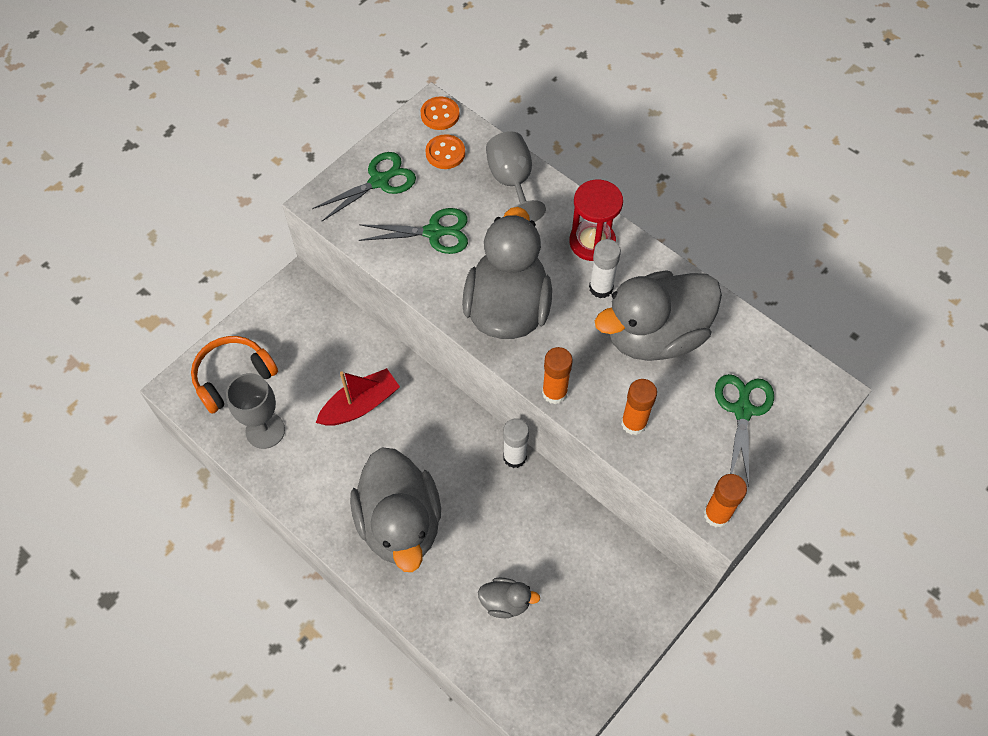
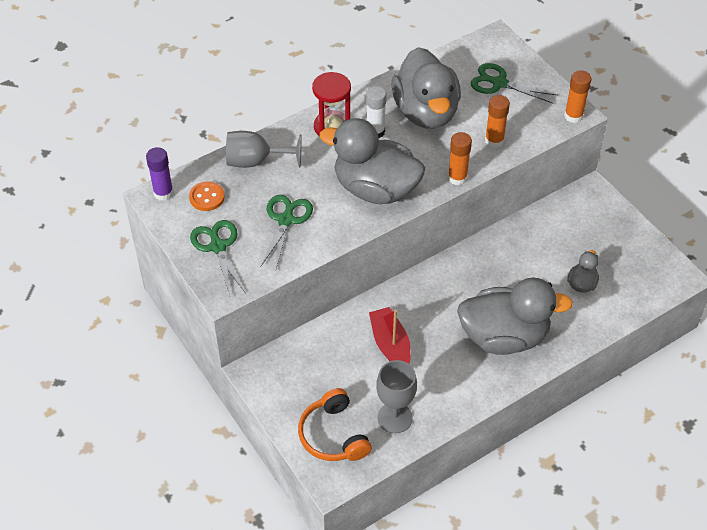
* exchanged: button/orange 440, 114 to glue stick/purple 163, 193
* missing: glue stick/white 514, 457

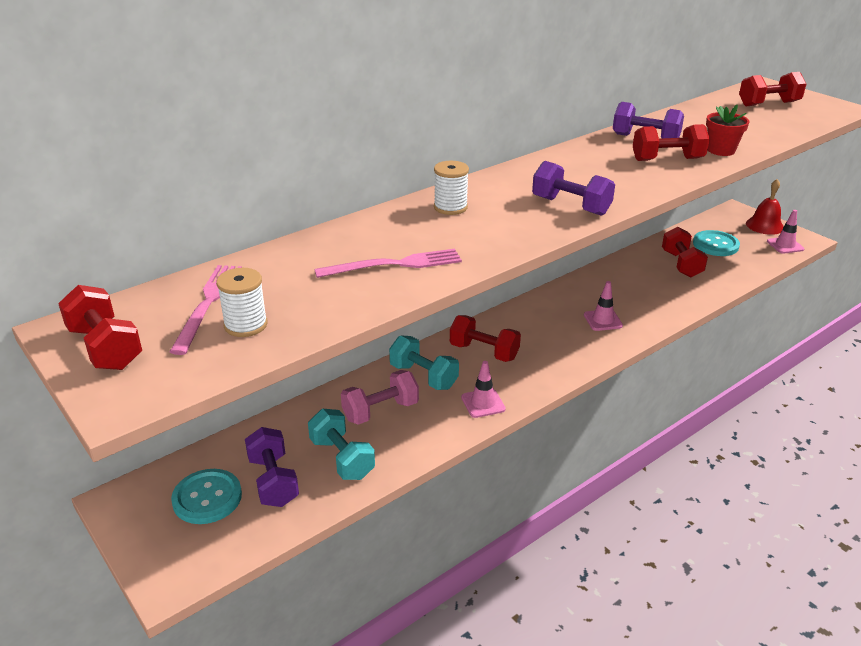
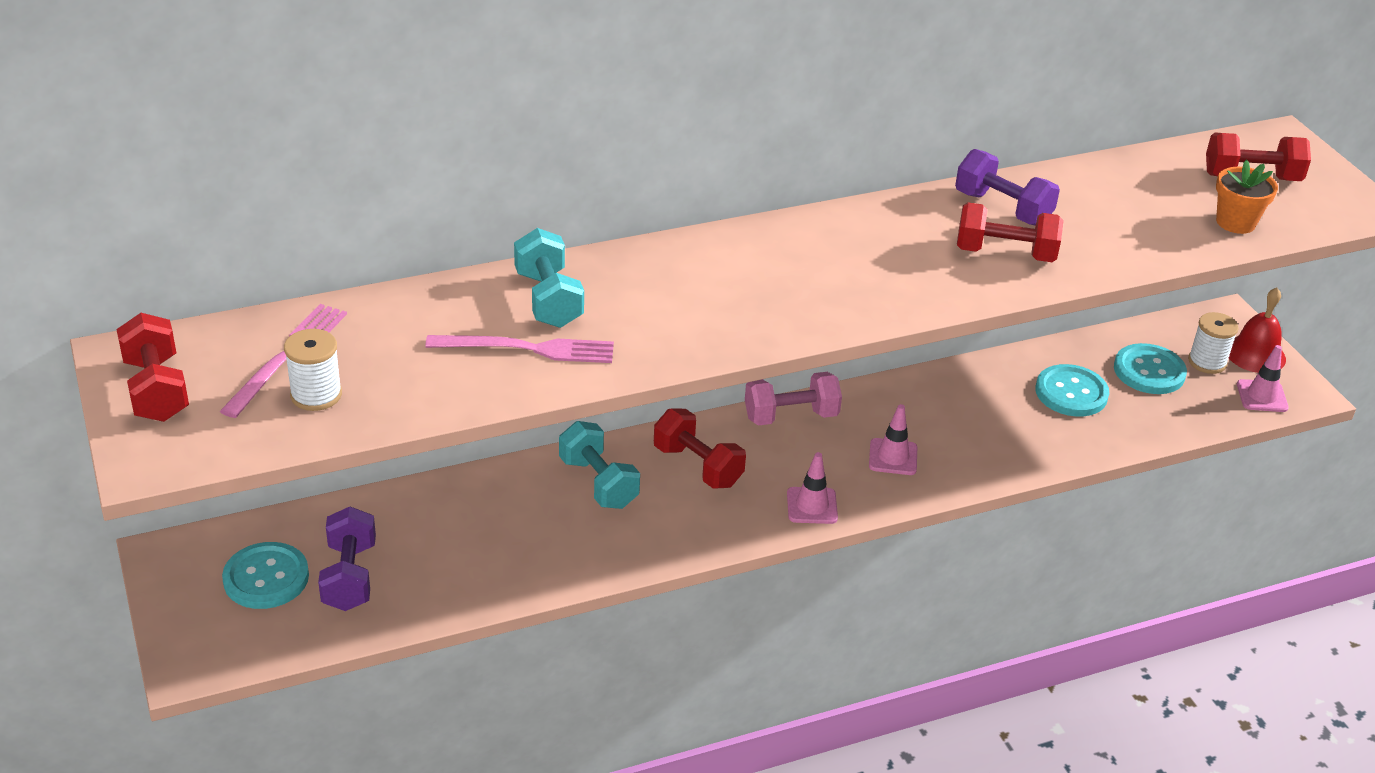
* relocated: dumbbell/turquoise 342, 458 to 548, 299
* relocated: dumbbell/pink 380, 411 to 791, 416
* relocated: spool/white 450, 207 to 1207, 362
* relocated: traffic cone/pink 483, 403 to 812, 506
* missing: dumbbell/purple 571, 206
* exchanged: dumbbell/red 681, 264 to button/turquoise 1071, 393
* missing: flower pot/red 721, 150
* appeared: flower pot/orange 1235, 222

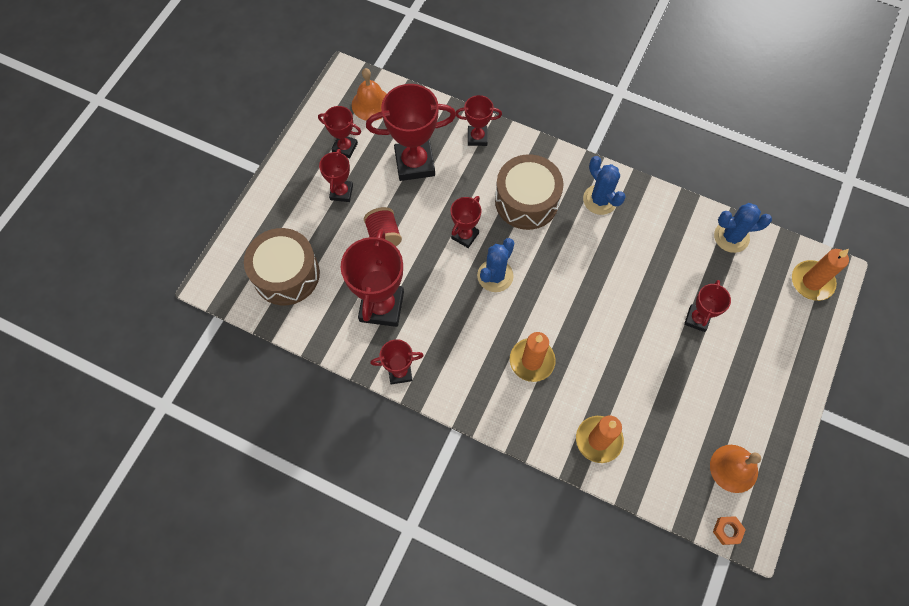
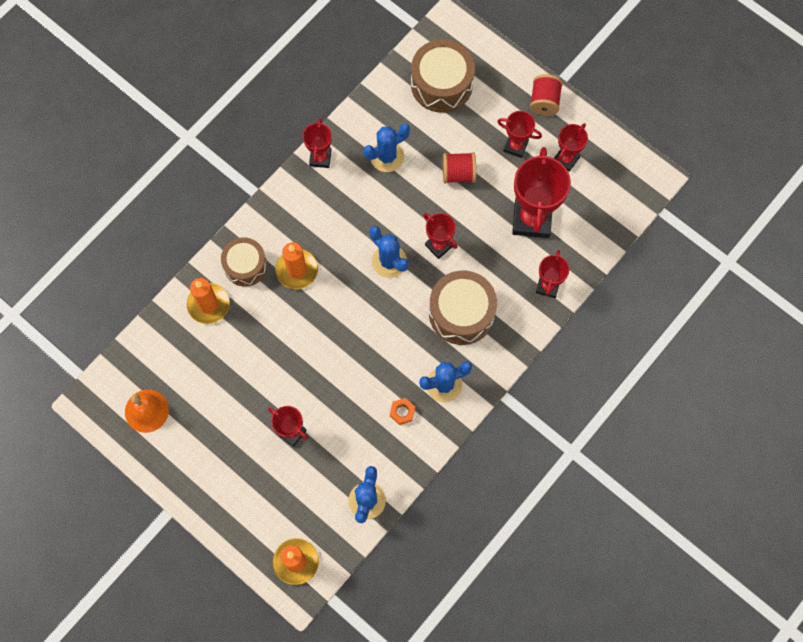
* exchanged: trophy/red 381, 306 to cactus/blue 387, 156
* missing: bell/orange 371, 104
* relocated: nut/orange 727, 531 to 402, 412
* appeared: drum/brown 245, 266
* appeared: spool/red 544, 101

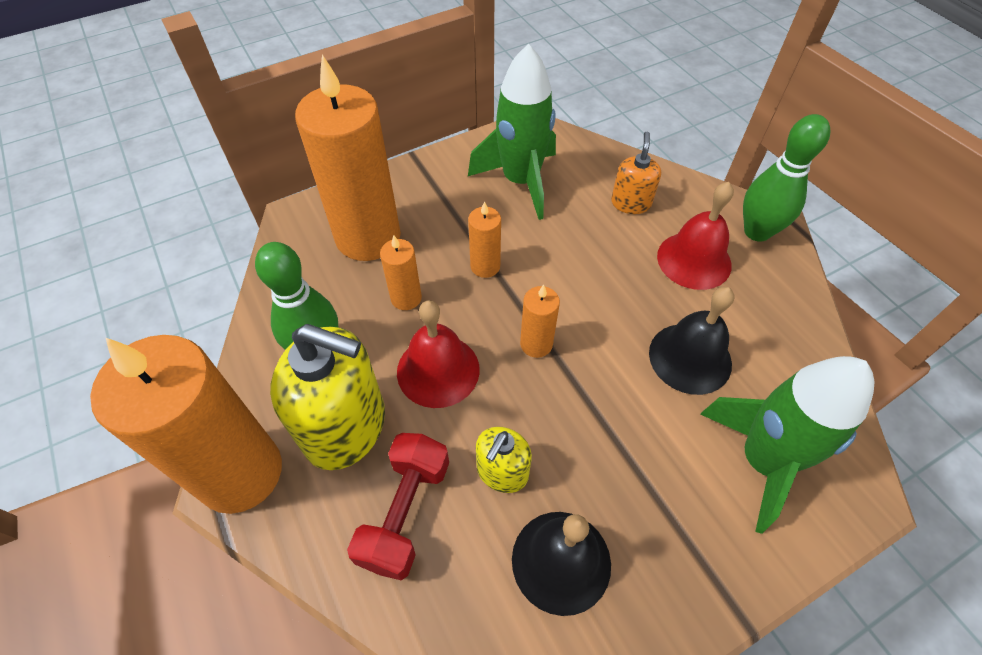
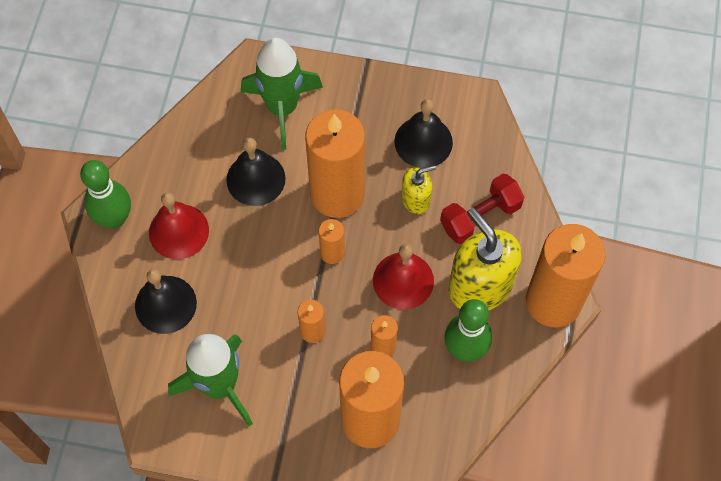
* exchanged: soap dispenser/orange 631, 203 to bell/black 165, 304
* appeared: candle/orange 337, 194

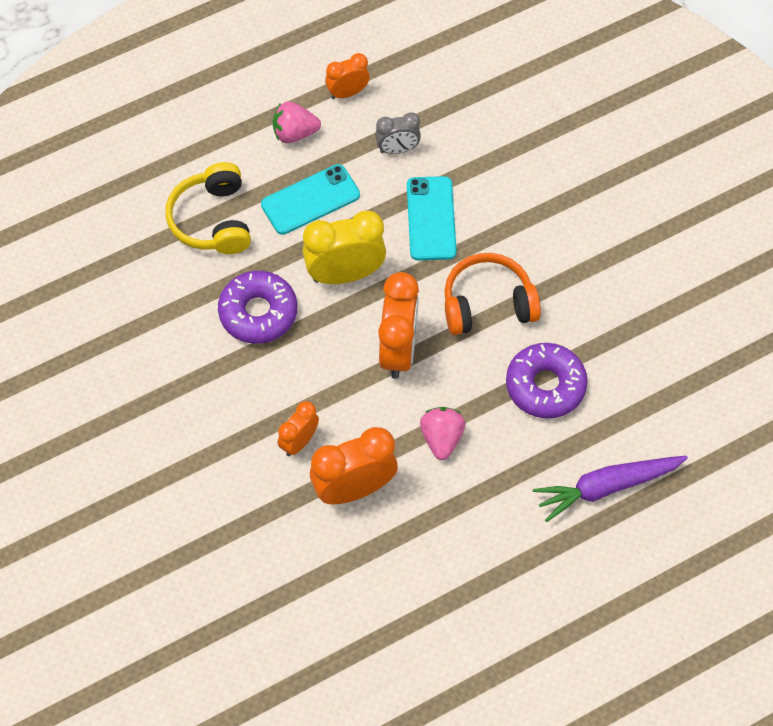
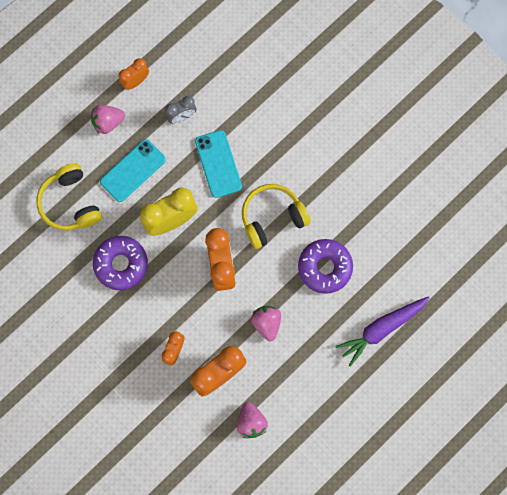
* colour: headphones/orange 488, 304 to headphones/yellow 272, 218
* appeared: strawberry/pink 251, 422

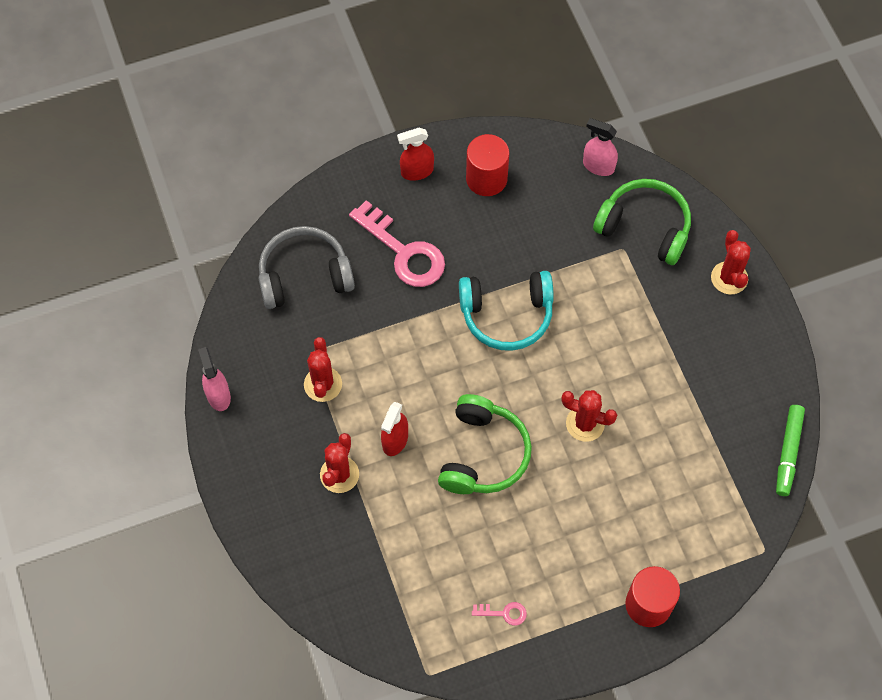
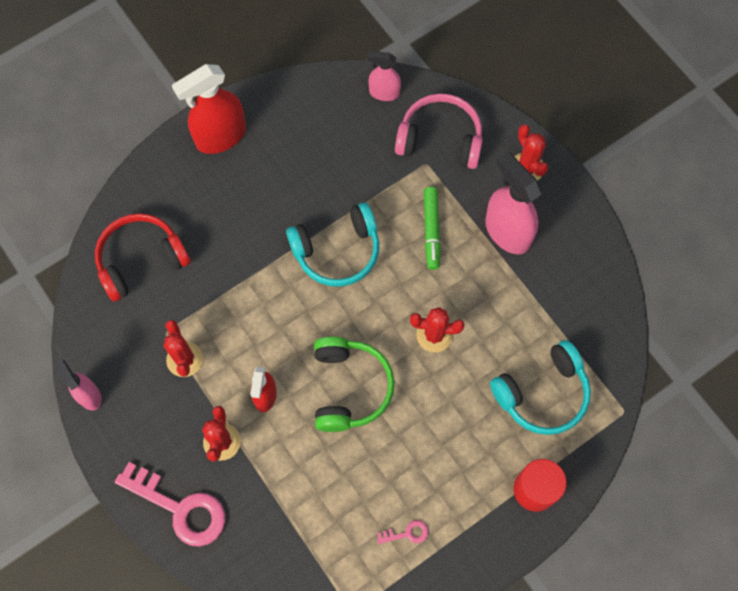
* colour: headphones/grey 304, 275 to headphones/red 141, 260
* relocated: key/pink 404, 252 to 180, 508
* size: spray bottle/red 417, 171 = 220, 136 x1.73
* missing: cylinder/red 486, 178
* colour: headphones/green 645, 227 to headphones/pink 440, 139
* relocated: marker/green 788, 452 to 431, 230
* appeared: spray bottle/pink 507, 232
* appeared: headphones/turquoise 542, 394

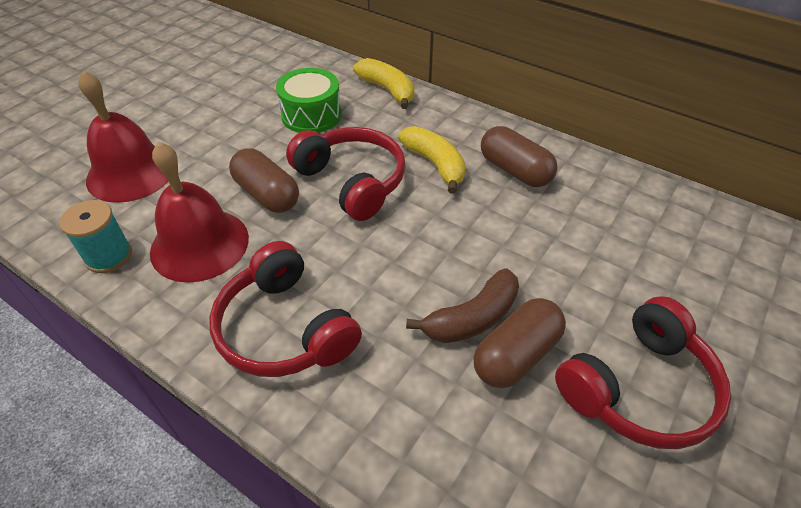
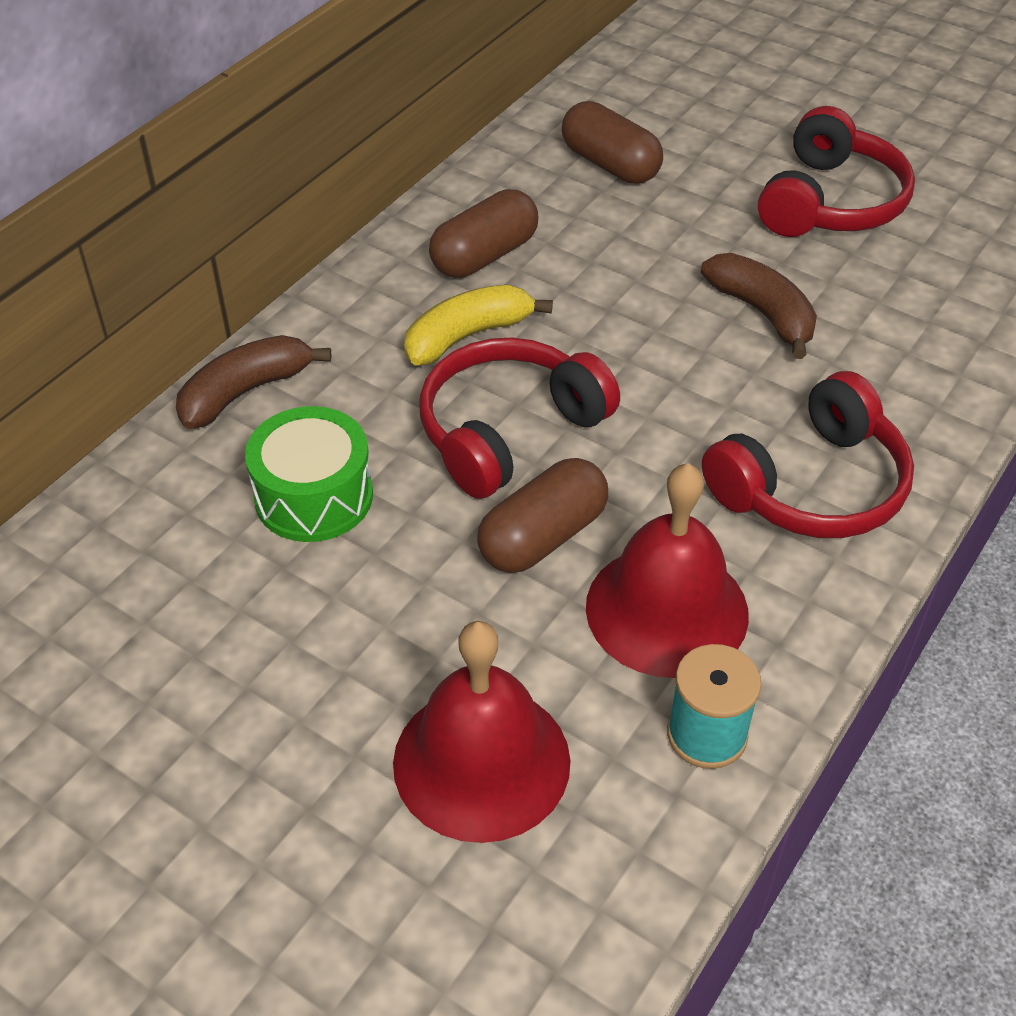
* colour: banana/yellow 387, 90 to banana/brown 246, 392
* relocated: capsule/brown 516, 354 to 610, 164
* spun: headphones/red 639, 388 = 831, 202 60 degrees clockwise

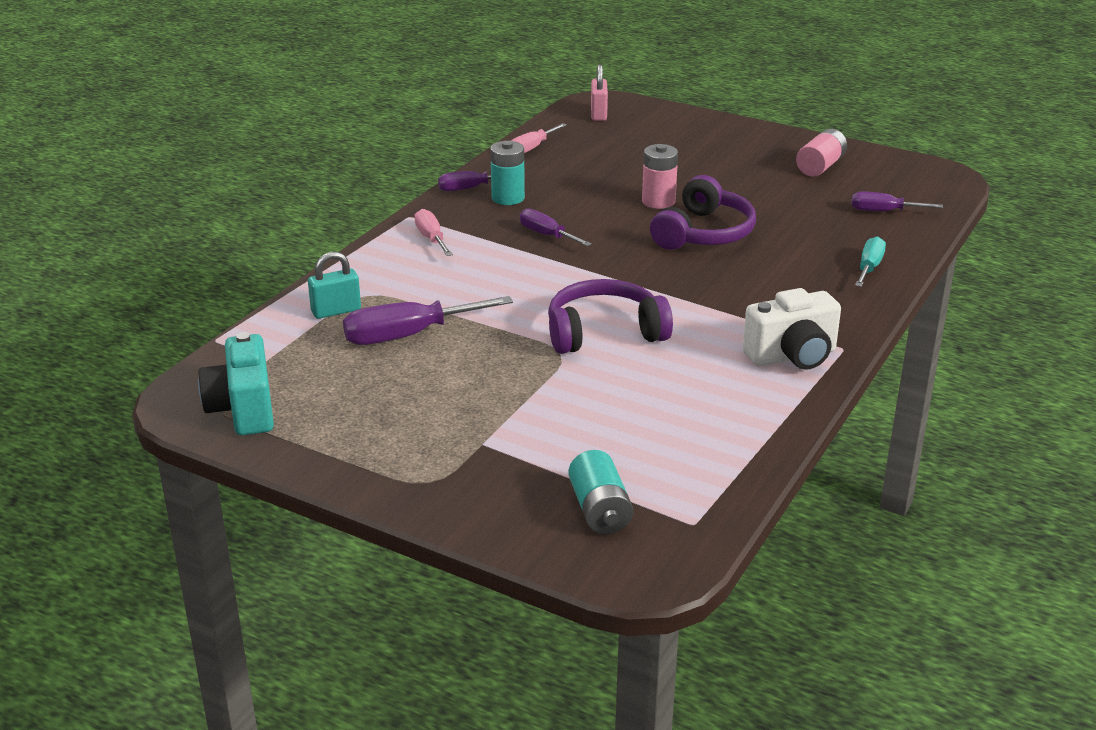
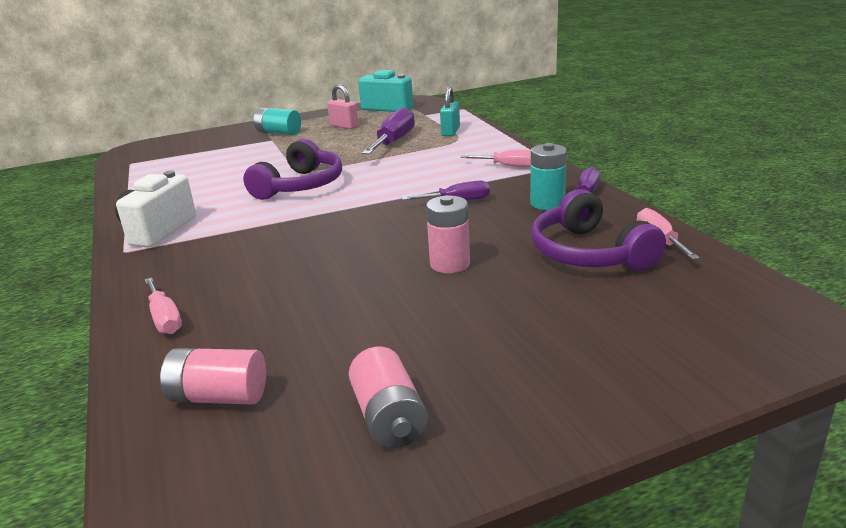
* relocated: battery/turquoise 599, 510 to 279, 133
* relocated: padlock/pink 598, 114 to 344, 126
* relocated: headphones/purple 703, 233 to 589, 253
* exchanged: screwdriver/purple 883, 211 to battery/pink 219, 396
* colour: screwdriver/turquoise 869, 267 to screwdriver/pink 165, 319

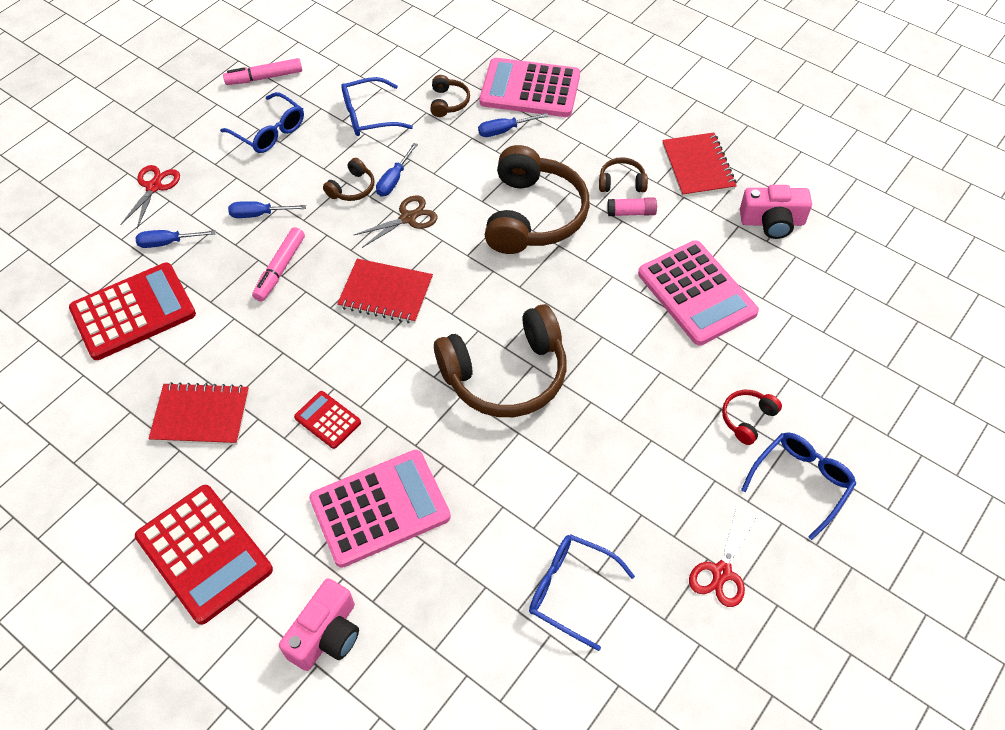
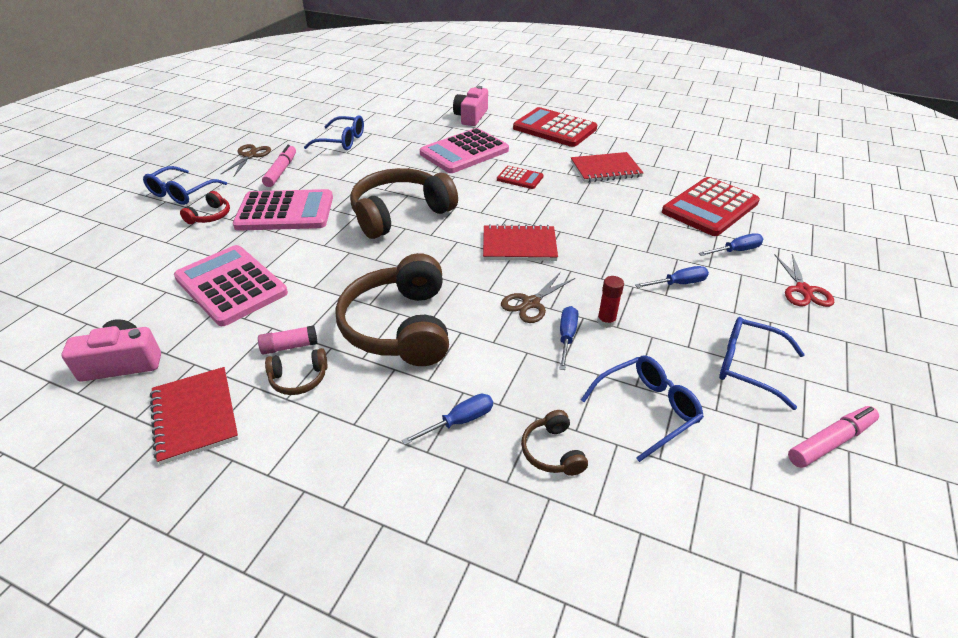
* relocated: marker/pink 280, 269 to 281, 171
* exchanged: headphones/brown 352, 188 to glue stick/red 606, 321
* relocated: calculator/pink 530, 89 to 285, 212
* colour: scissors/red 721, 572 to scissors/brown 250, 156

